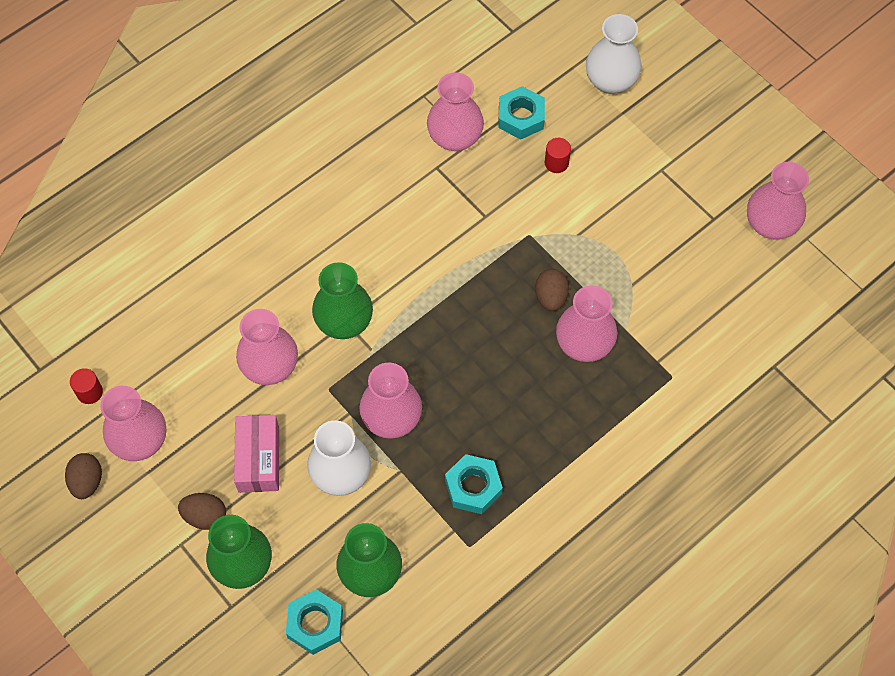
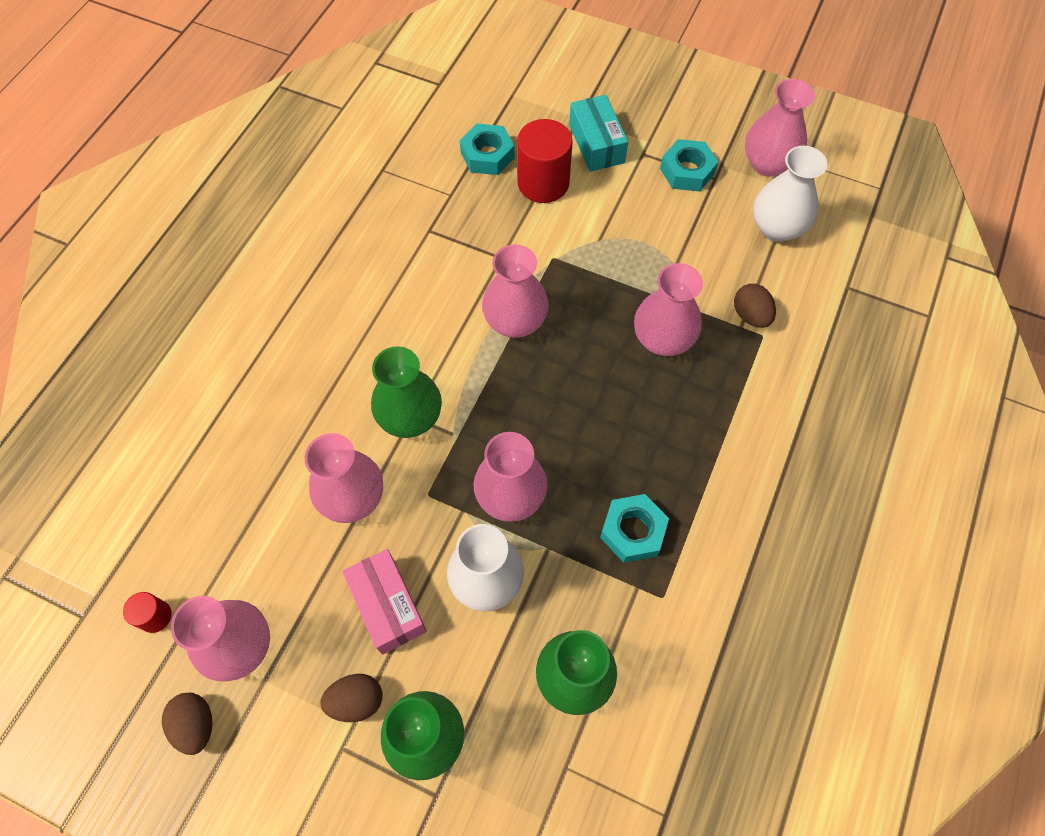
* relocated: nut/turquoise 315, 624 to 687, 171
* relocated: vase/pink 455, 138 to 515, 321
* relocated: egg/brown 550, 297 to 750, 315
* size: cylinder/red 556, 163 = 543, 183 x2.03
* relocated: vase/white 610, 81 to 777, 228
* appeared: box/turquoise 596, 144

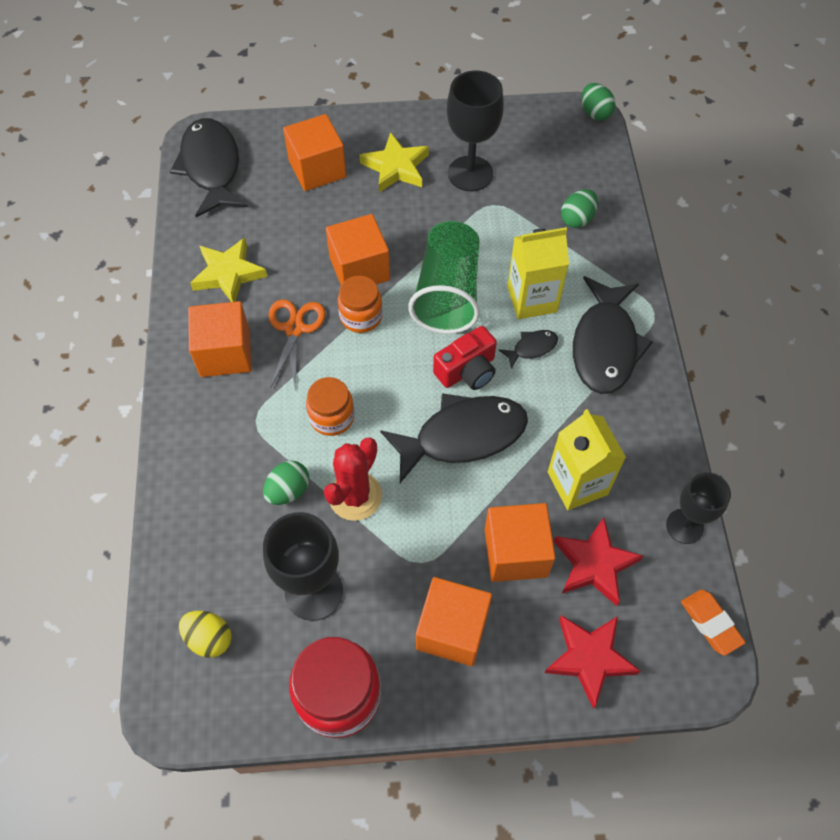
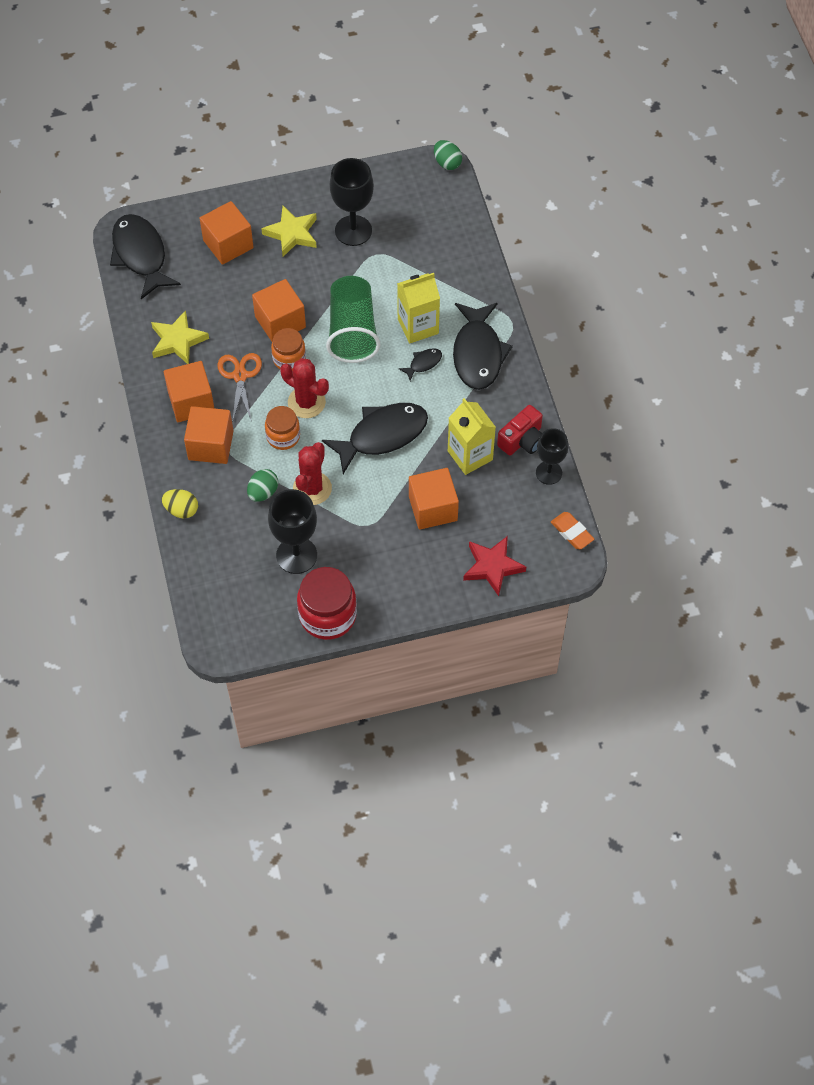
* relocated: egg/yellow 209, 638 to 181, 510
* relocated: cube/orange 452, 630 to 211, 445
* relocated: camera/red 467, 370 to 522, 440
* missing: star/red 594, 564
* missing: egg/green 577, 219
* appeared: cactus/red 306, 402

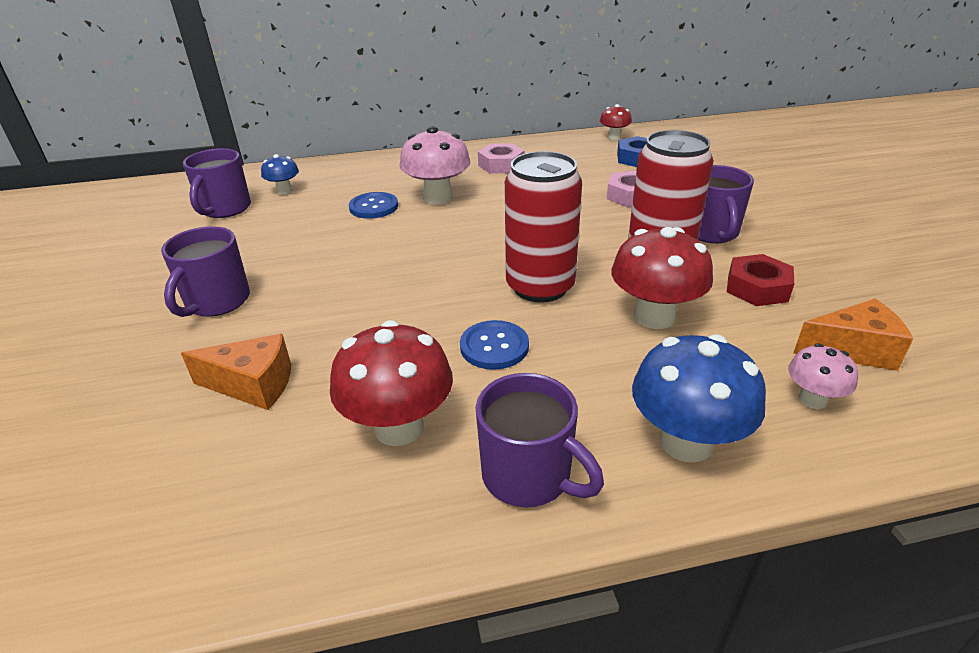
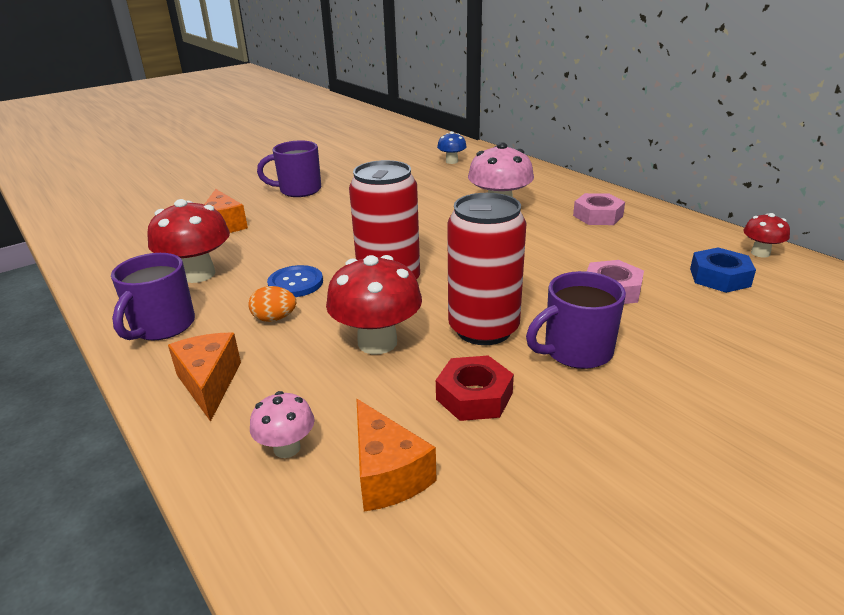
* missing: mug/purple 225, 209
* missing: button/blue 374, 207
* exchanged: mushroom/blue 686, 442 to cheese/orange 209, 383
* appeared: egg/orange 274, 318

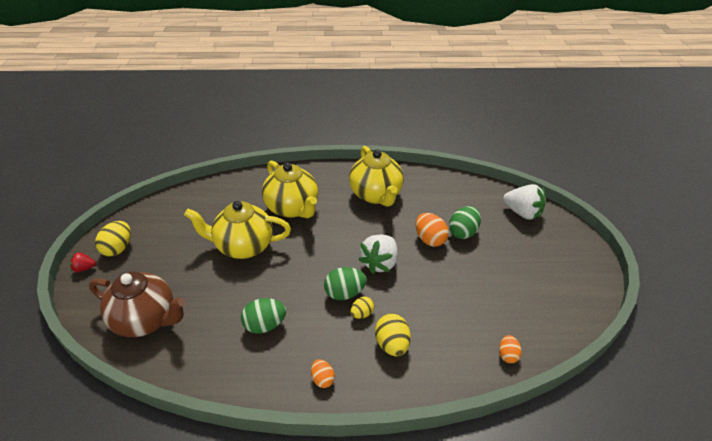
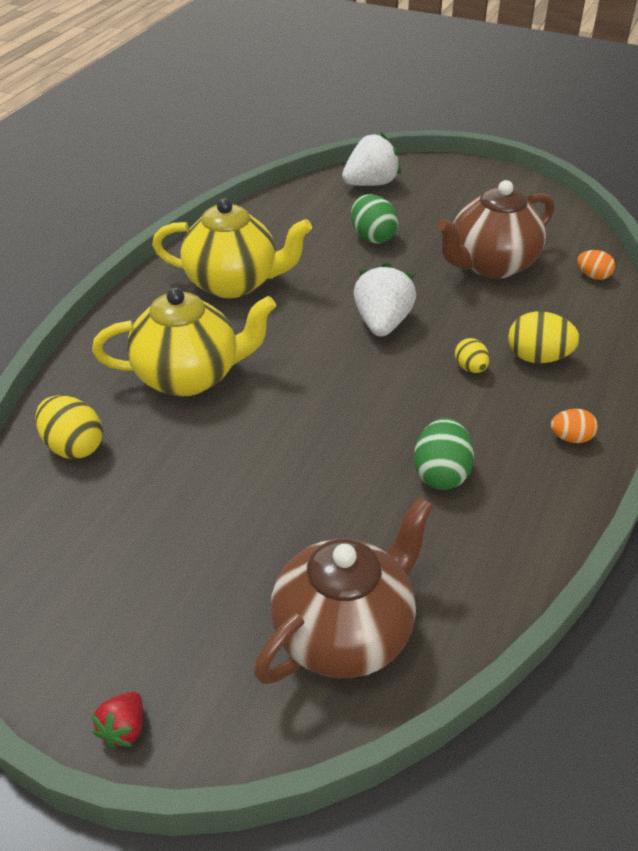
* relocated: egg/yellow 118, 248 to 73, 447
* missing: teapot/yellow 243, 246
* missing: egg/green 345, 293
* spun: strawberry/white 380, 263 = 382, 323 135 degrees counterclockwise
* missing: egg/orange 430, 239
* appeared: teapot/brown 491, 265

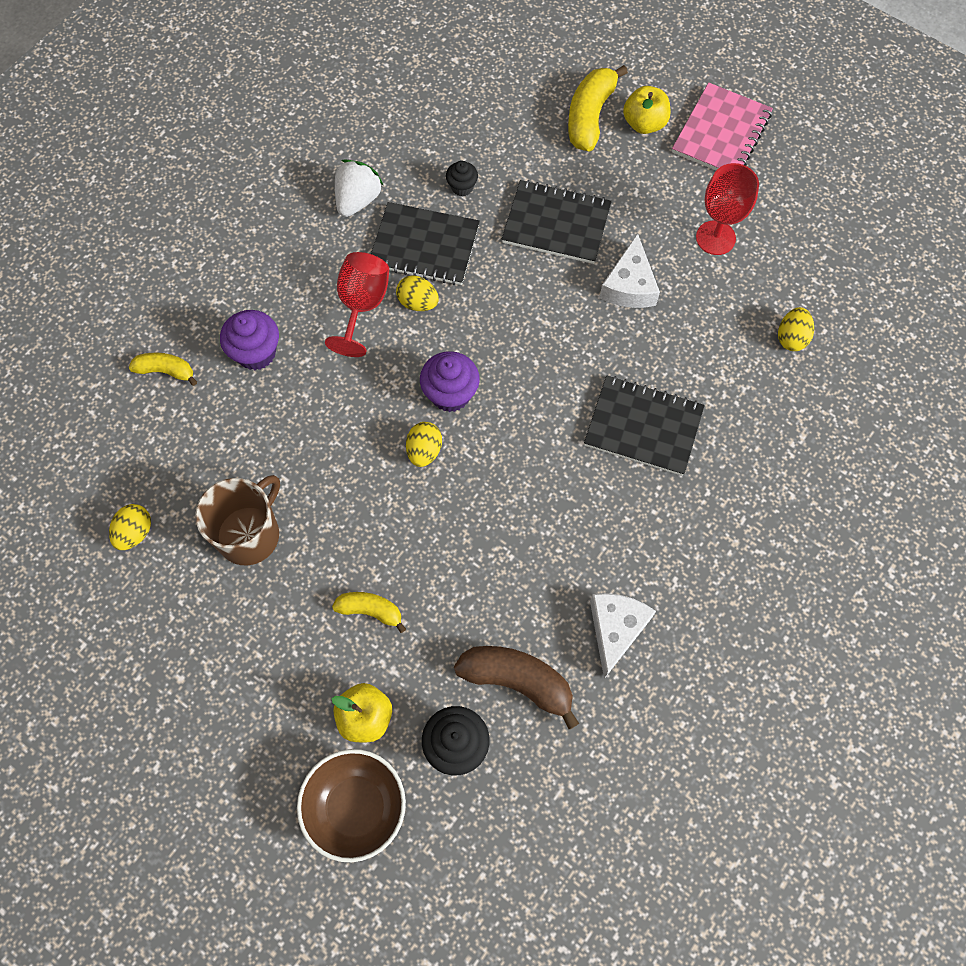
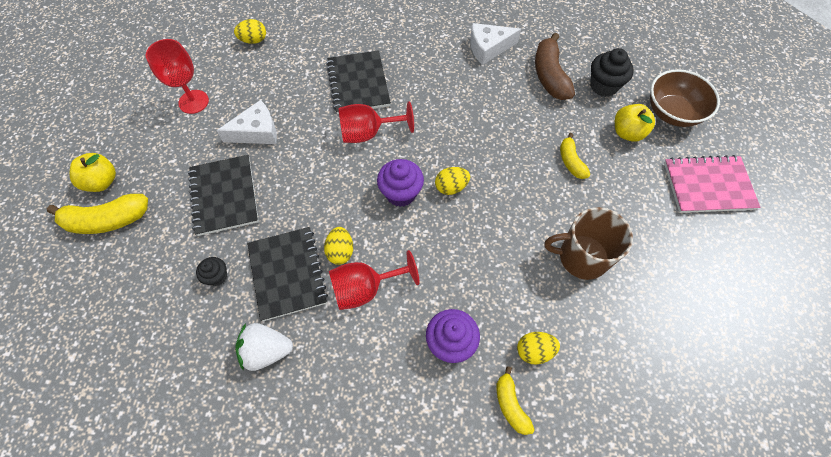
* relocated: egg/yellow 135, 532 to 534, 351
* relocated: notebook/pink 721, 133 to 708, 186
* appeared: goblet/red 368, 133

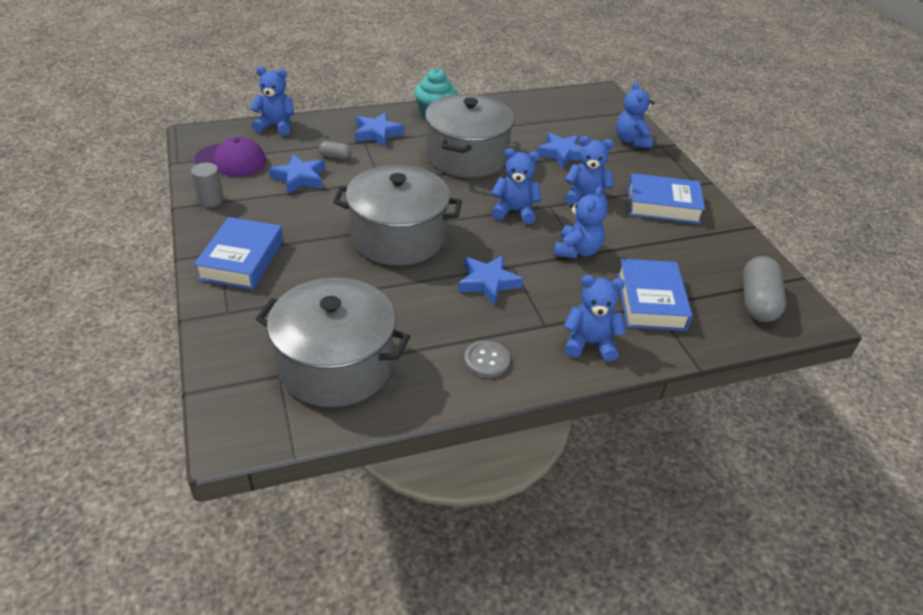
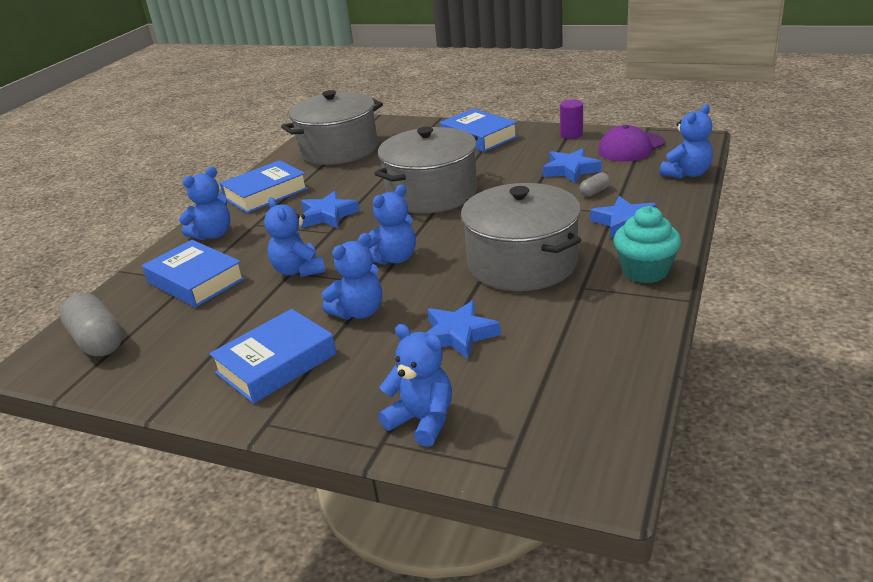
* colour: cylinder/grey 210, 200 to cylinder/purple 571, 134
* exchanged: button/grey 486, 360 to book/blue 265, 193

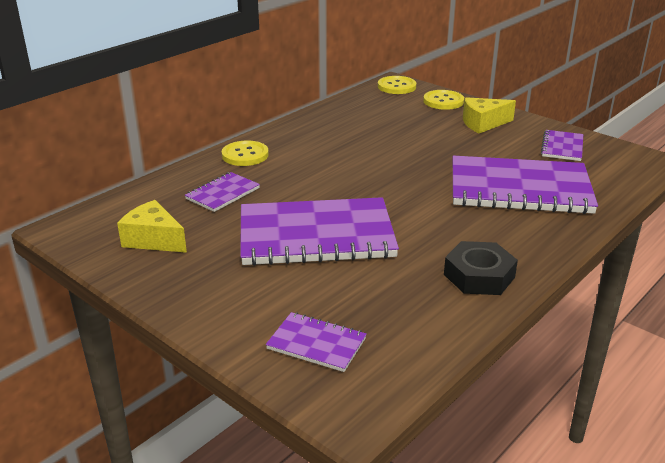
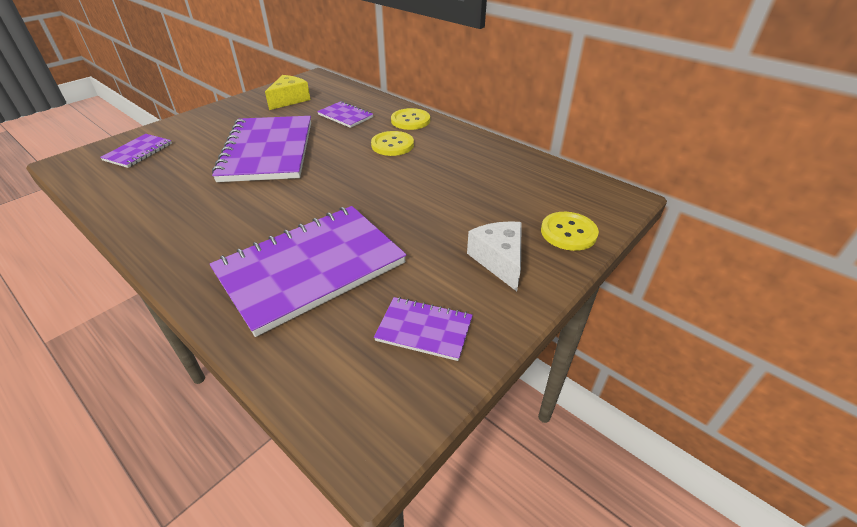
* relocated: button/yellow 396, 86 to 392, 145
* missing: nut/black 479, 276
* spun: notebook/purple 519, 189 = 310, 268 45 degrees clockwise
* colour: cheese/yellow 483, 123 to cheese/white 499, 260

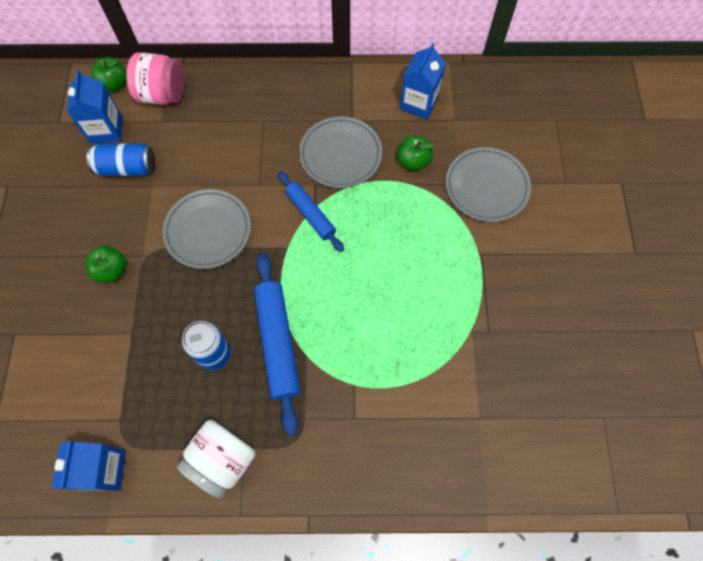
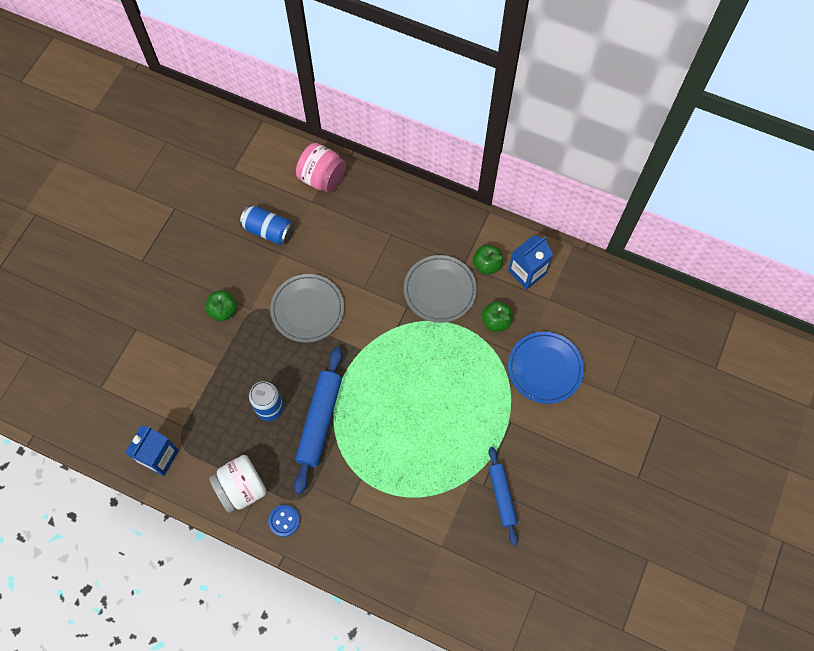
* missing: carton/blue 106, 129
* relocated: apple/green 115, 84 to 487, 265
* relocated: rolling pin/blue 310, 214 to 502, 496
* colour: plate/grey 486, 186 to plate/blue 545, 368
* appeared: button/blue 284, 521

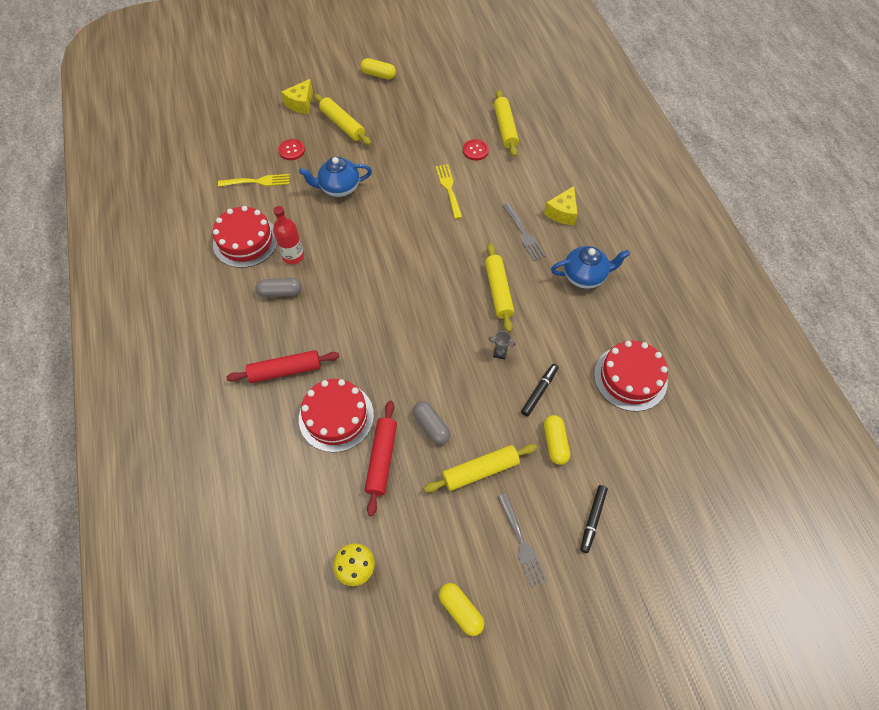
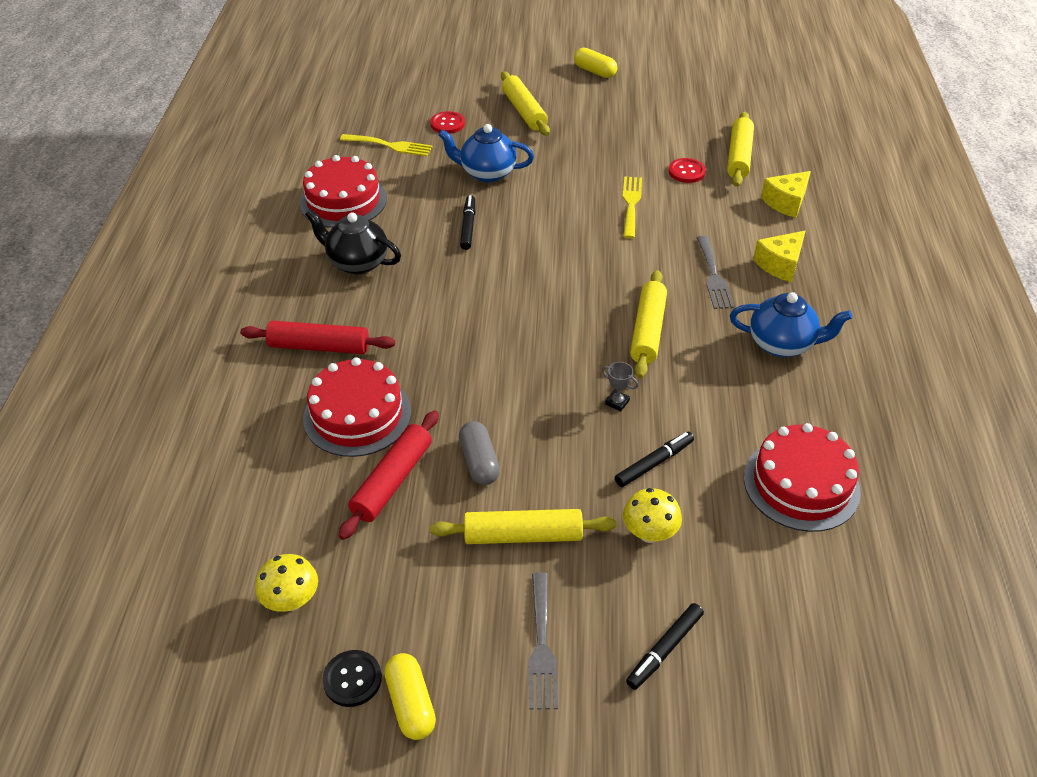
* exchanged: capsule/grey 280, 292 to teapot/black 357, 263
* missing: bottle/red 293, 256
* relocated: cheese/yellow 301, 103 to 786, 202
* exchanged: capsule/yellow 555, 443 to mushroom/yellow 649, 533
* appeared: button/black 352, 679
* appeared: marker/black 468, 226

